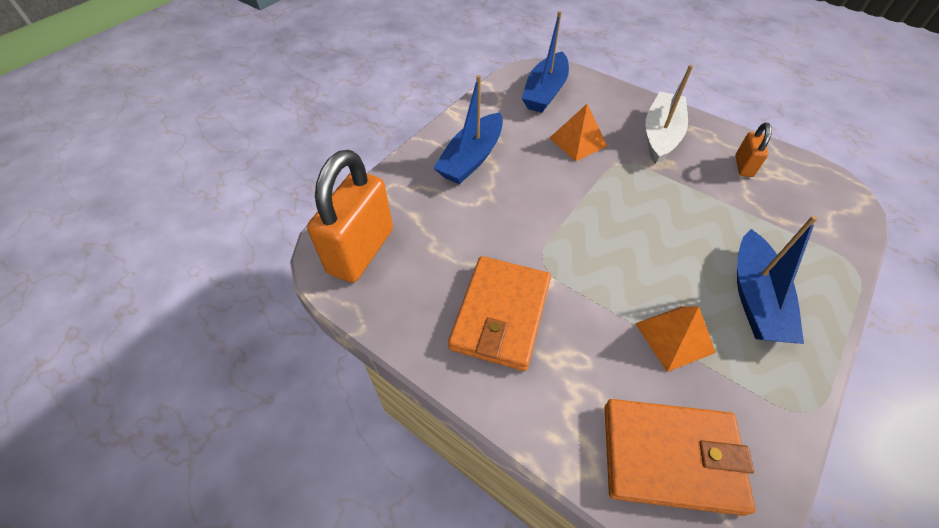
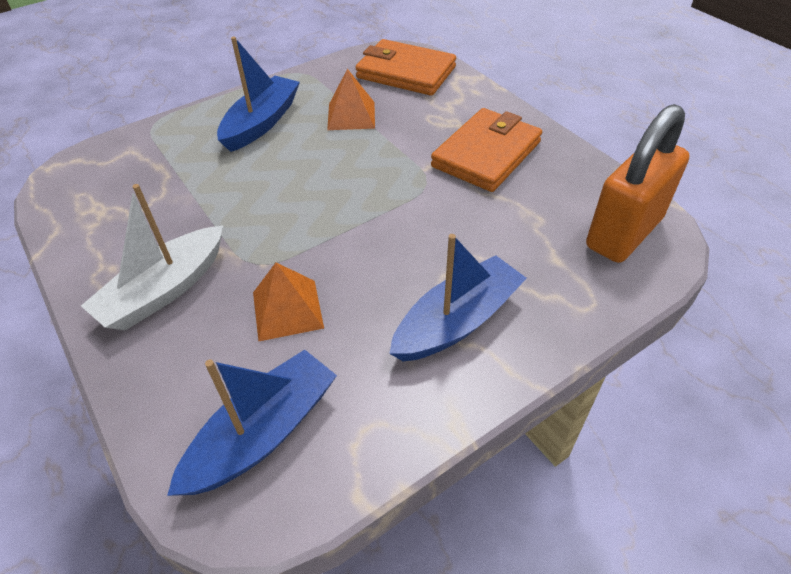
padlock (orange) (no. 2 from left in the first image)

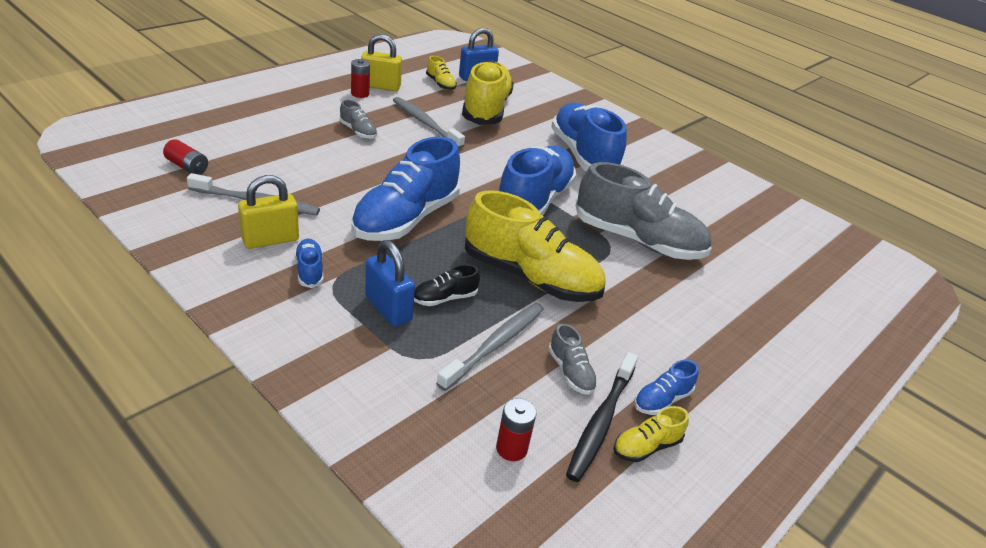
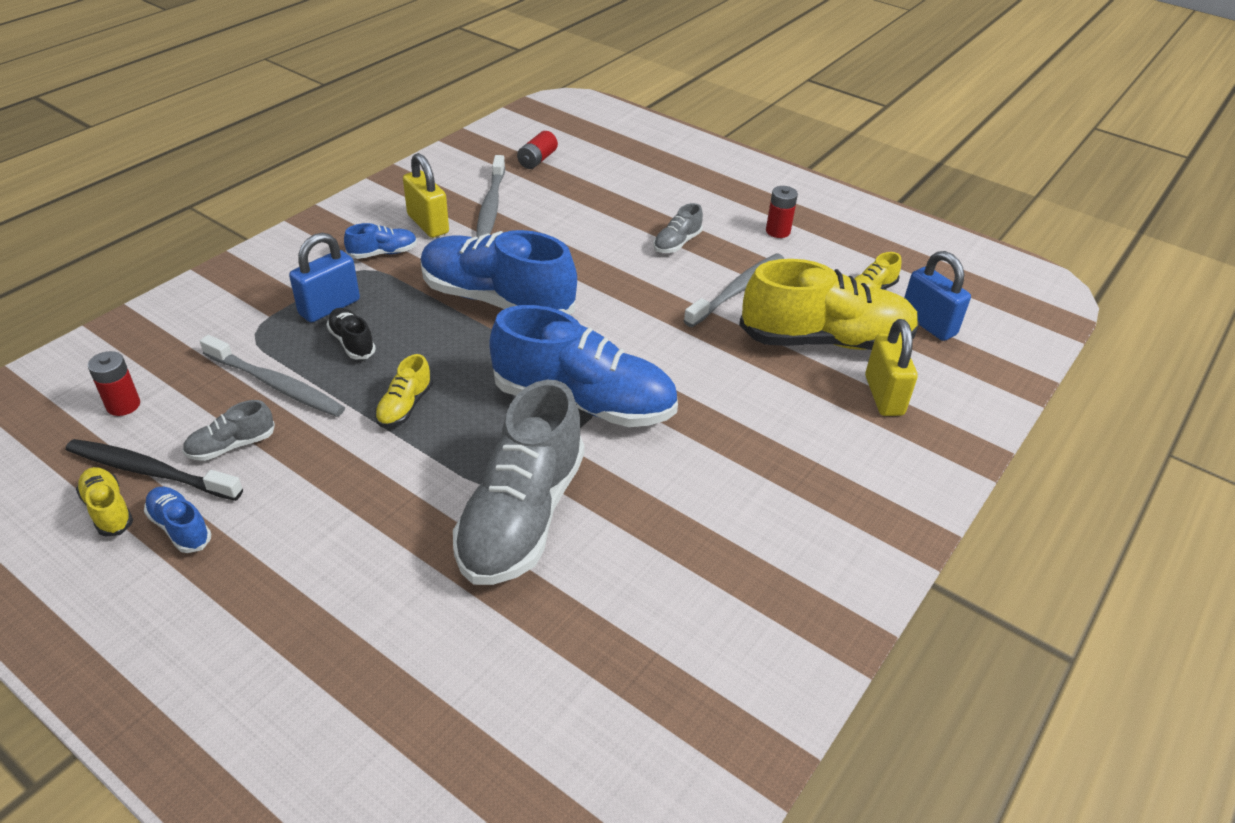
padlock (yellow) (no. 2 from left)
shoe (yellow) (no. 2 from left)
shoe (blue) (no. 4 from left in the first image)

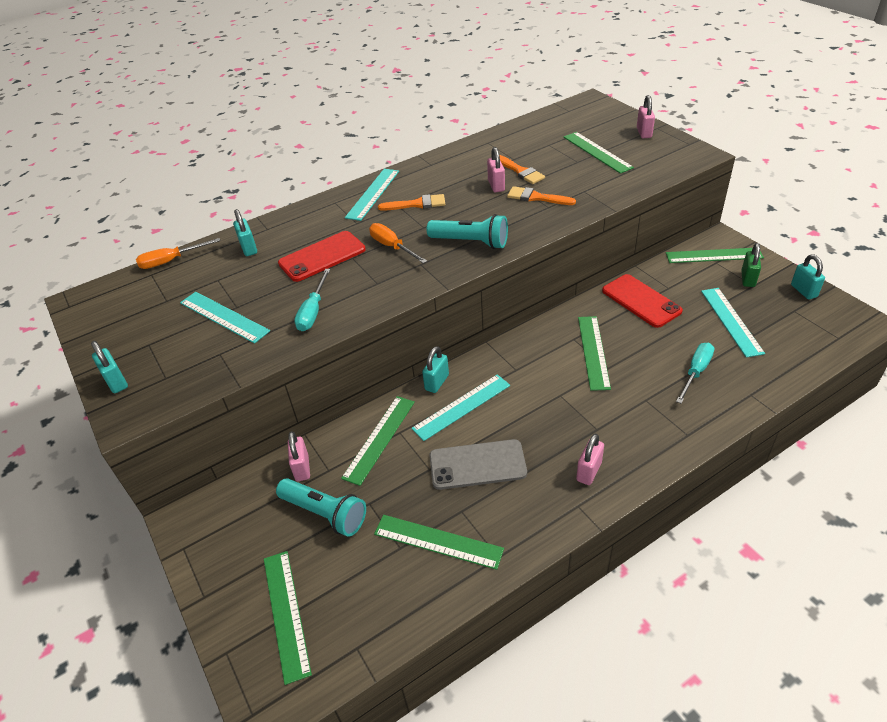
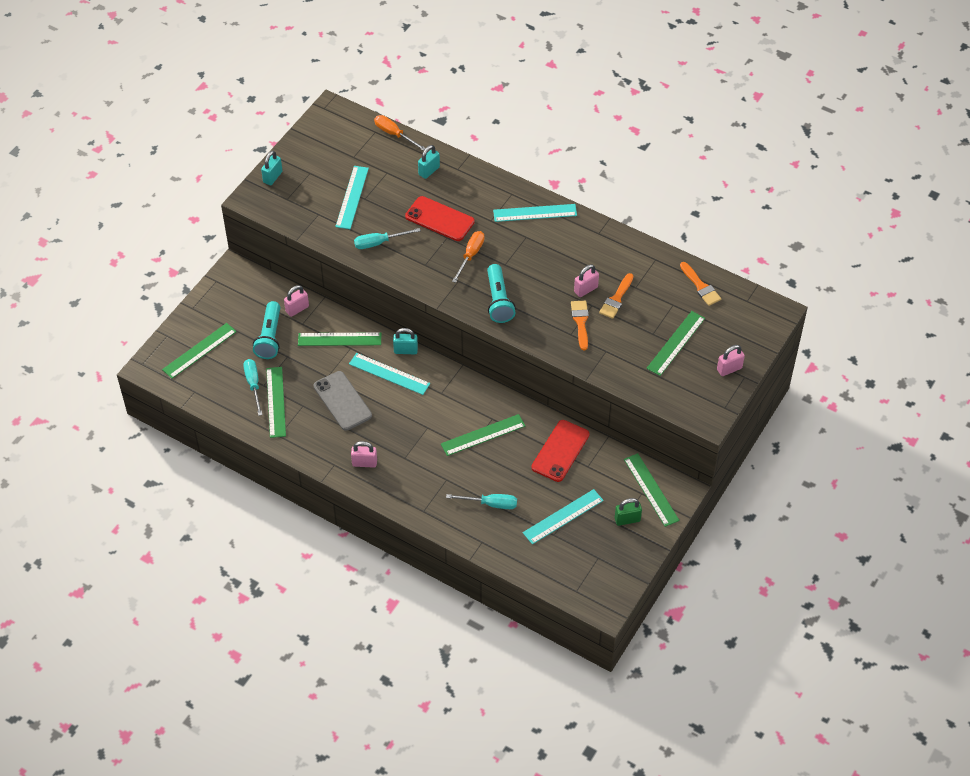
brush (orange) (no. 3 from left)
padlock (turquoise) (no. 4 from left in the first image)
screwdriver (turquoise) (no. 1 from left)

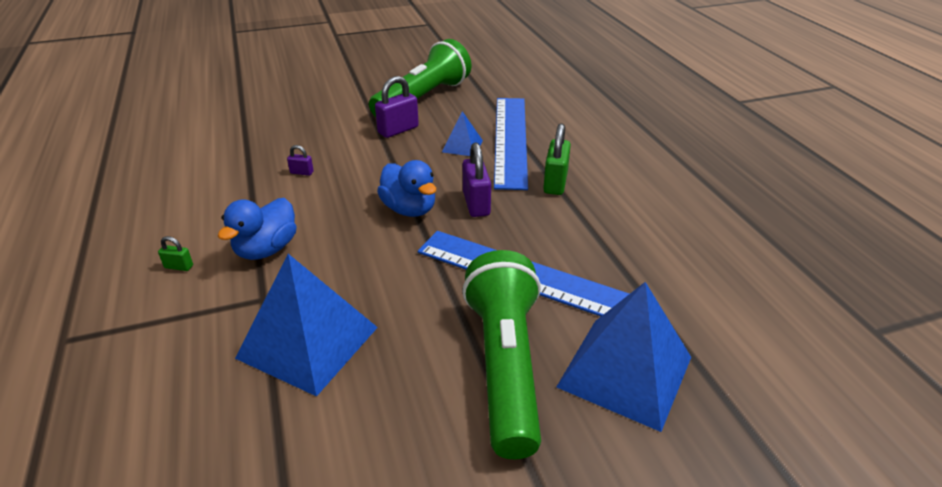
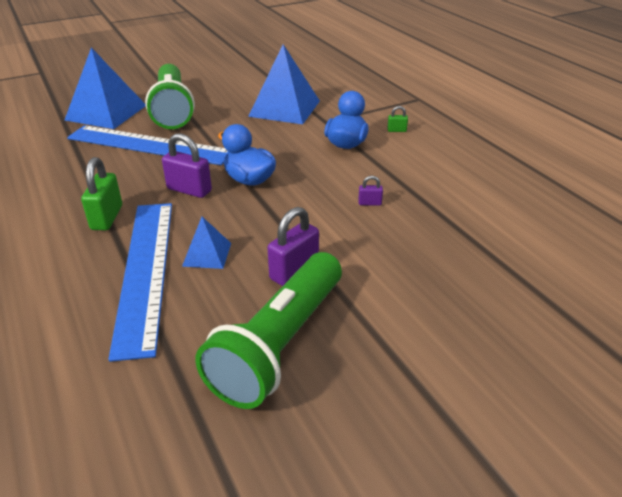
padlock (purple) (no. 1 from left)

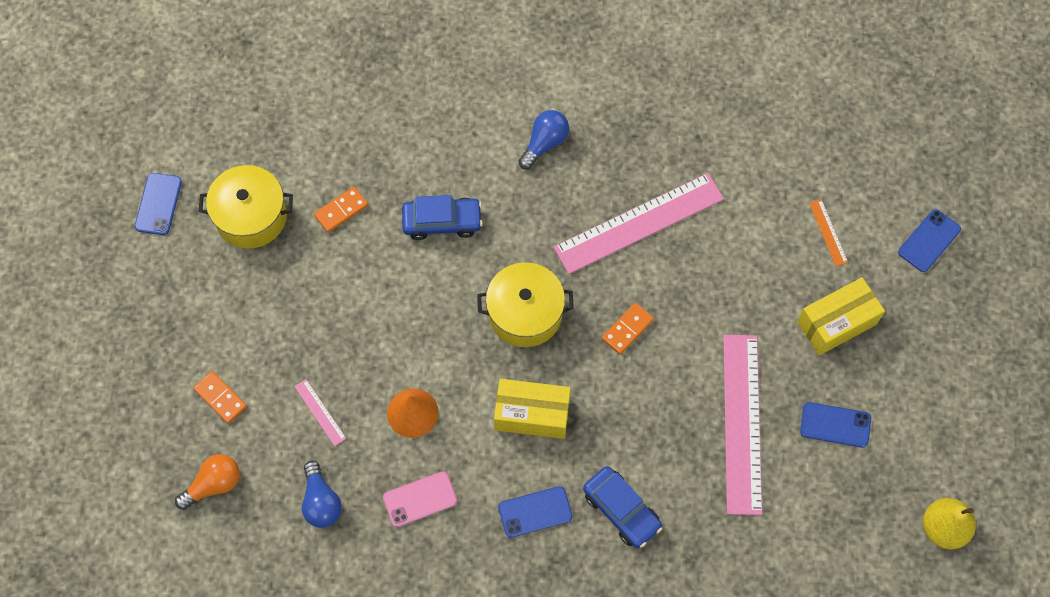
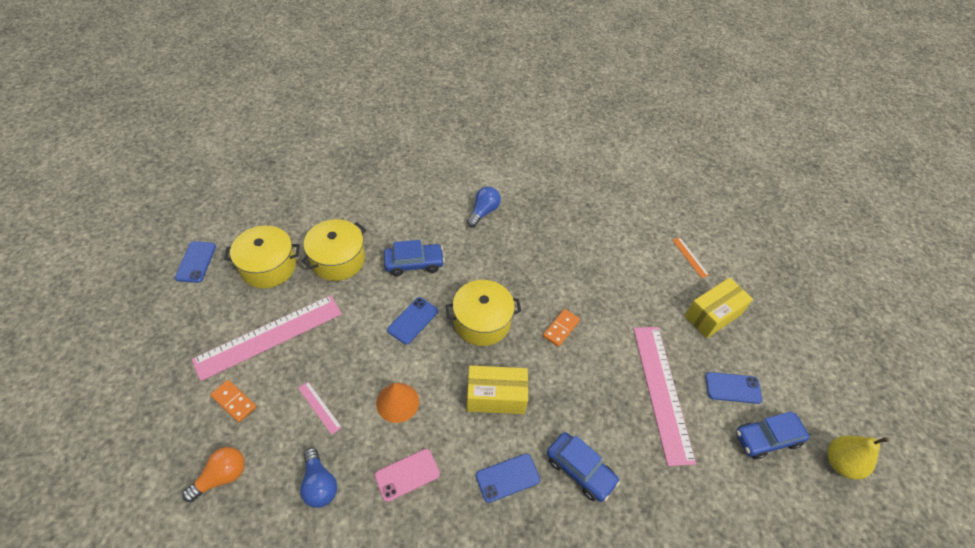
pot (yellow) (no. 2 from left)
ruler (pink) (no. 1 from left)
phone (blue) (no. 2 from left)
car (blue) (no. 3 from left)

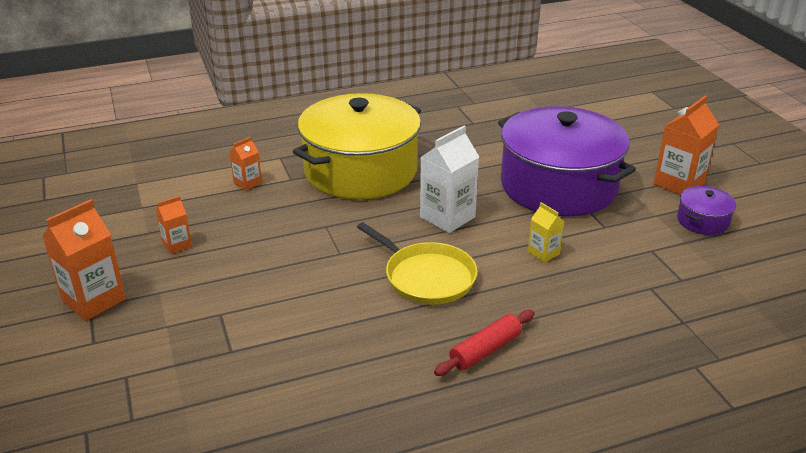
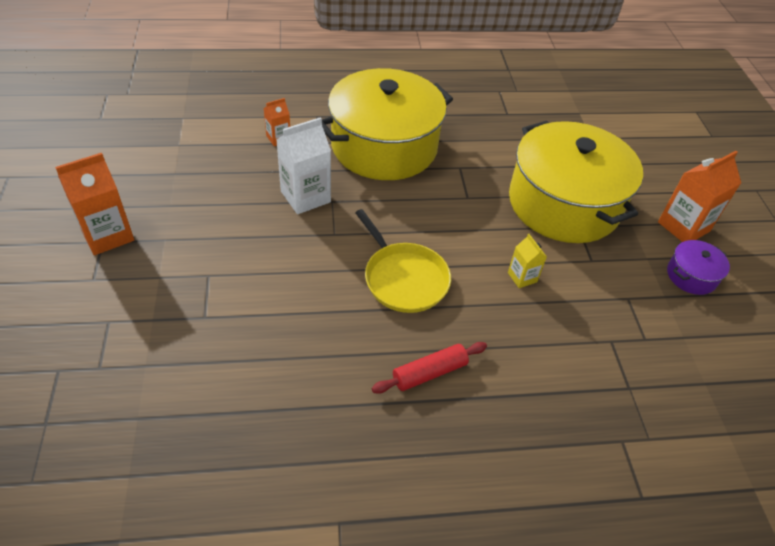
carton (orange) (no. 2 from left in the first image)
carton (white)
pot (yellow) (no. 2 from left)

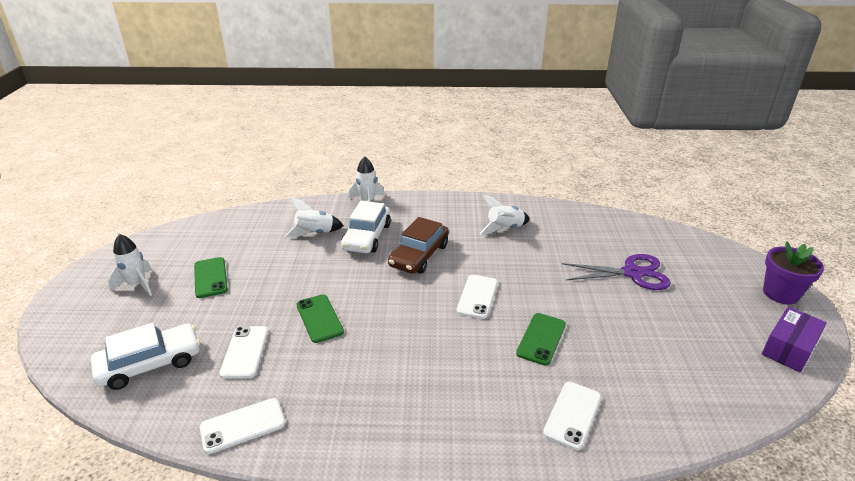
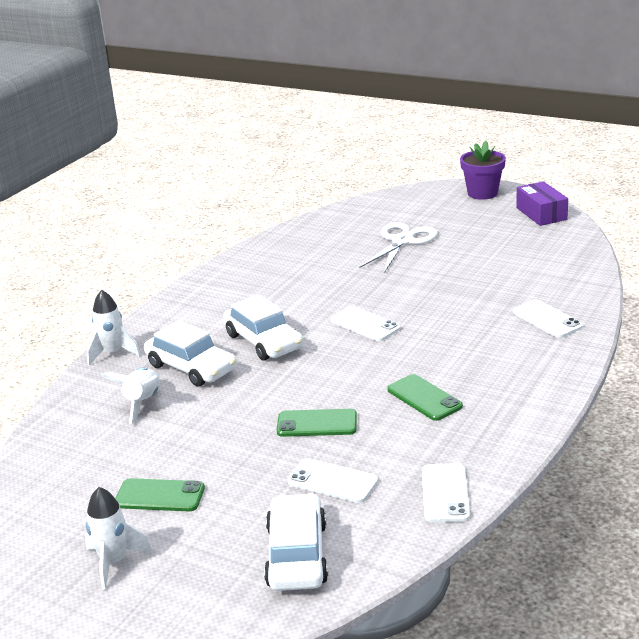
car (white) (no. 2 from left)
rocket (white) (no. 4 from left in the first image)
phone (green) (no. 3 from left)
scissors (white)

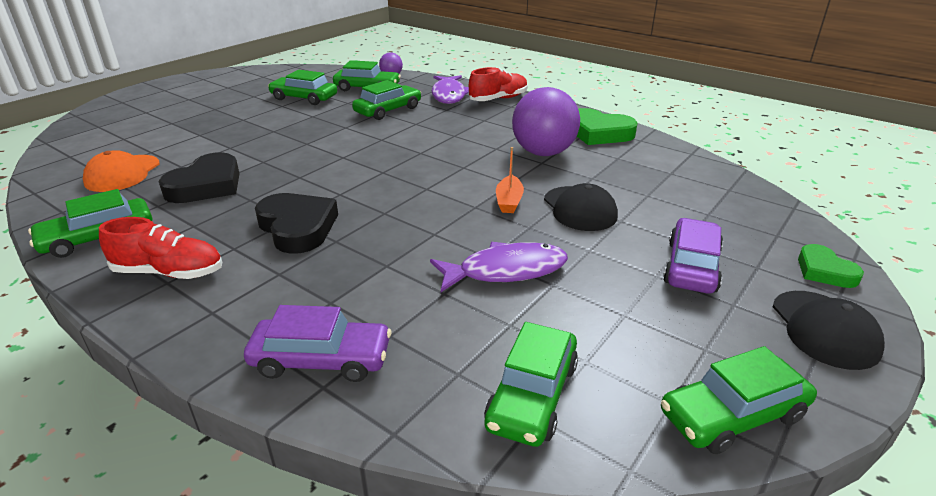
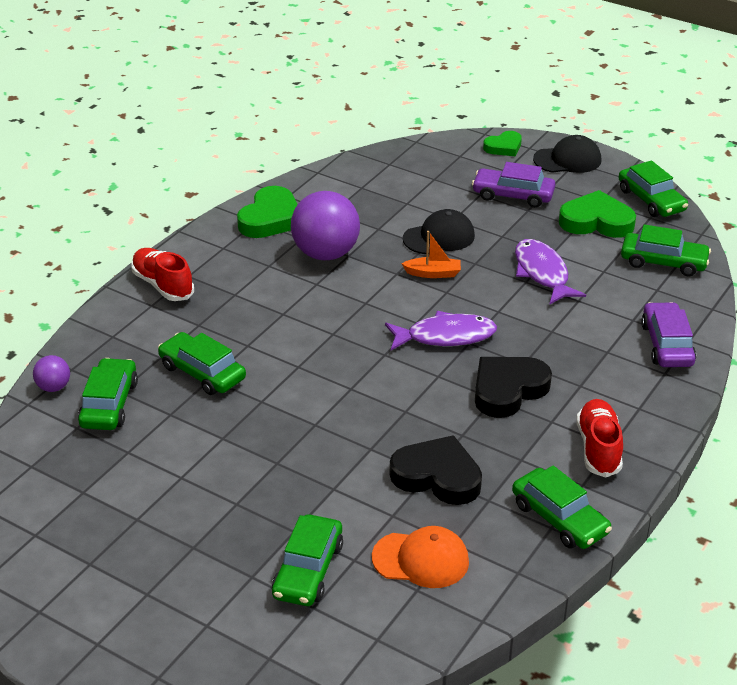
car (green) (no. 3 from left)
fish (purple) (no. 1 from left)
heart (green) (no. 3 from left)

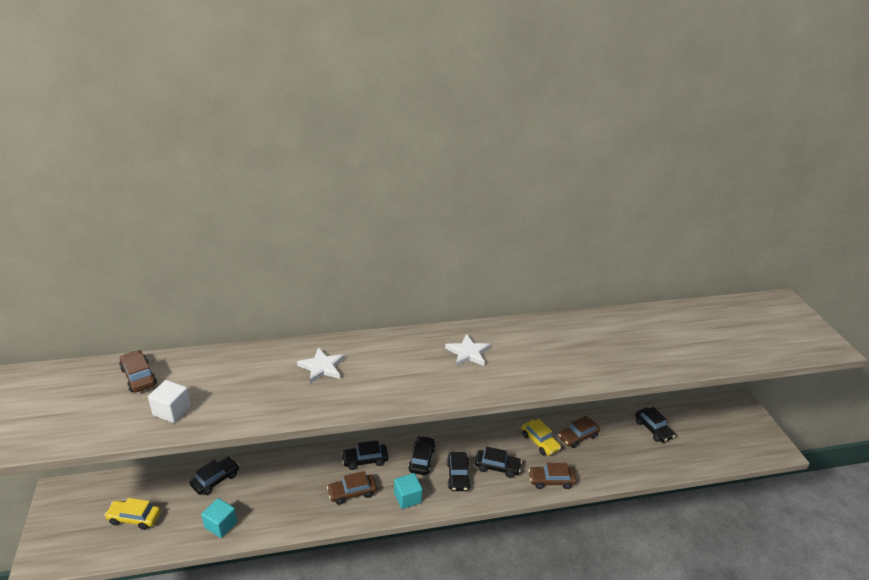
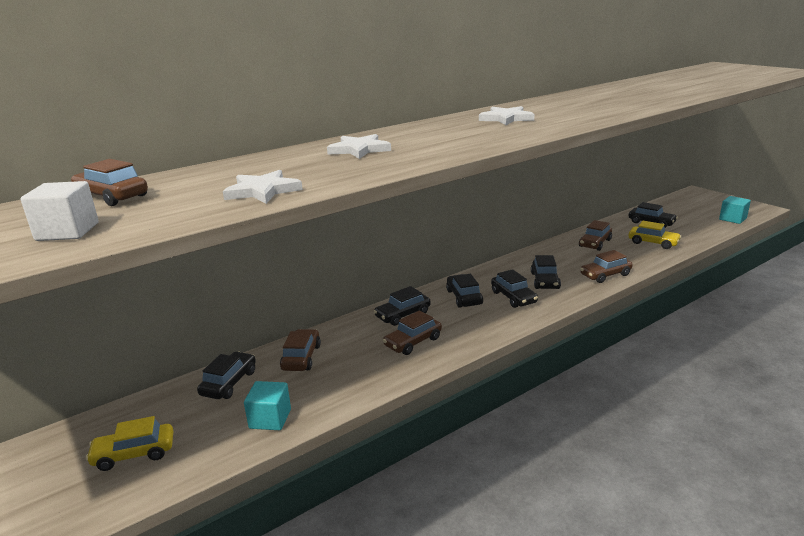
cube (white)
cube (turquoise) (no. 2 from left)
car (black) (no. 5 from left)
car (yellow) (no. 2 from left)
star (white) (no. 1 from left)
car (brown) (no. 2 from left)

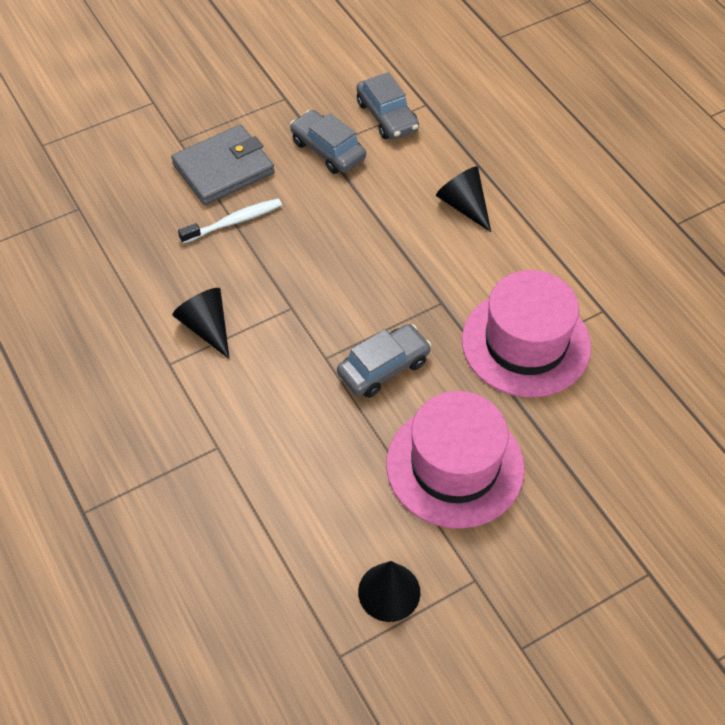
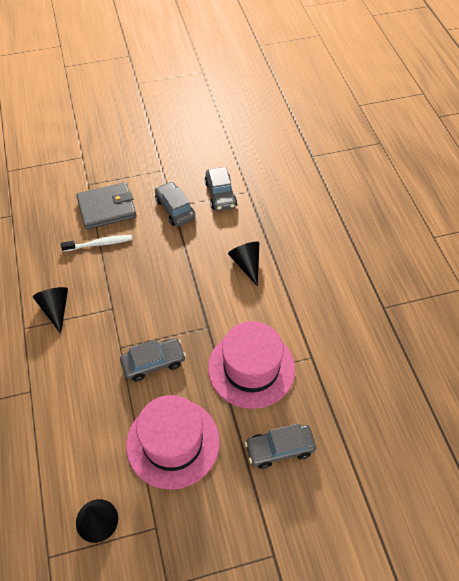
car (grey) (no. 4 from left)

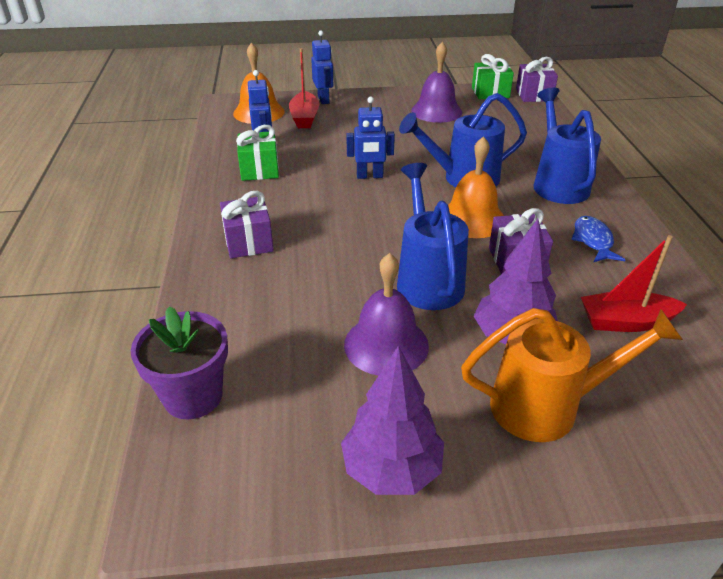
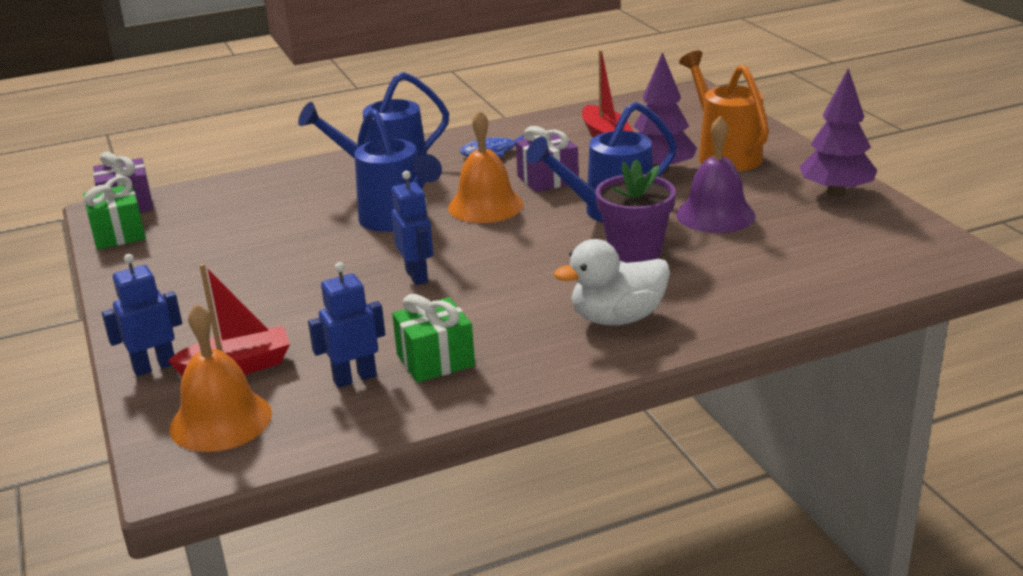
flower pot (purple)
duck (white)
bell (purple) (no. 2 from left in the first image)

